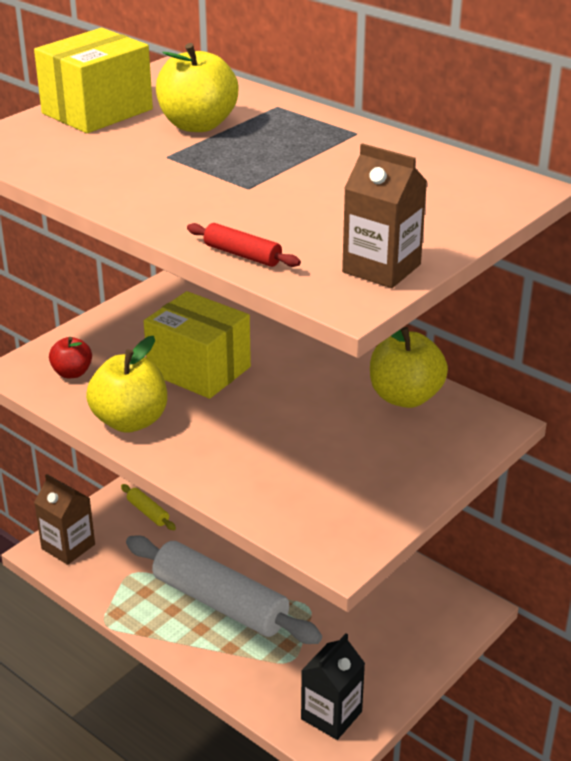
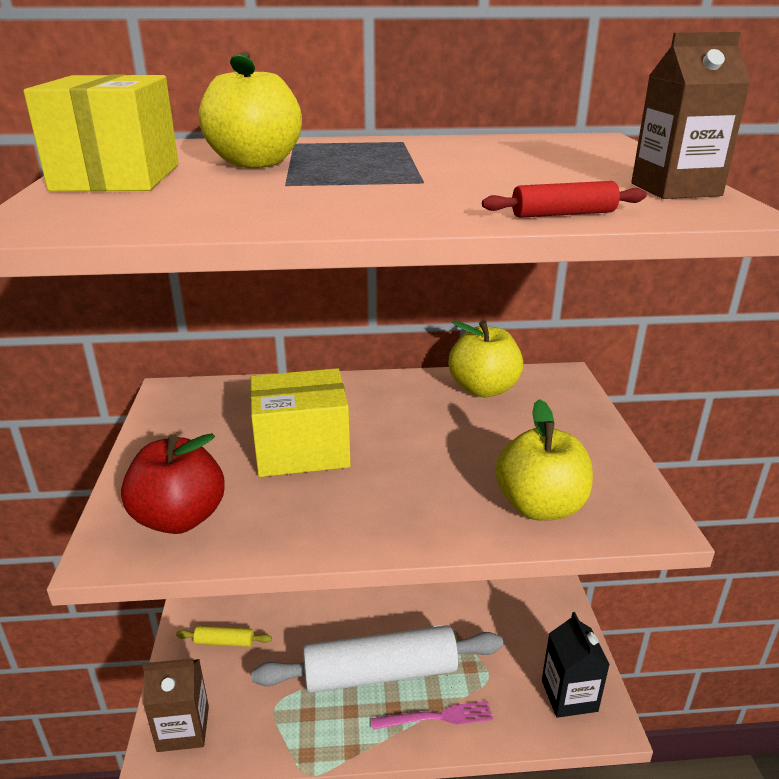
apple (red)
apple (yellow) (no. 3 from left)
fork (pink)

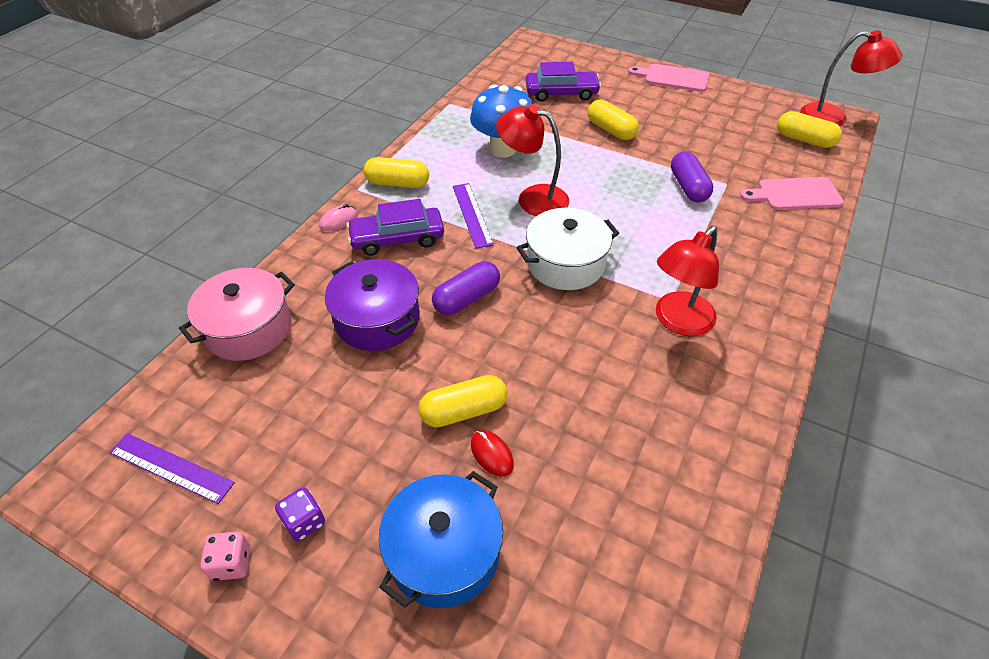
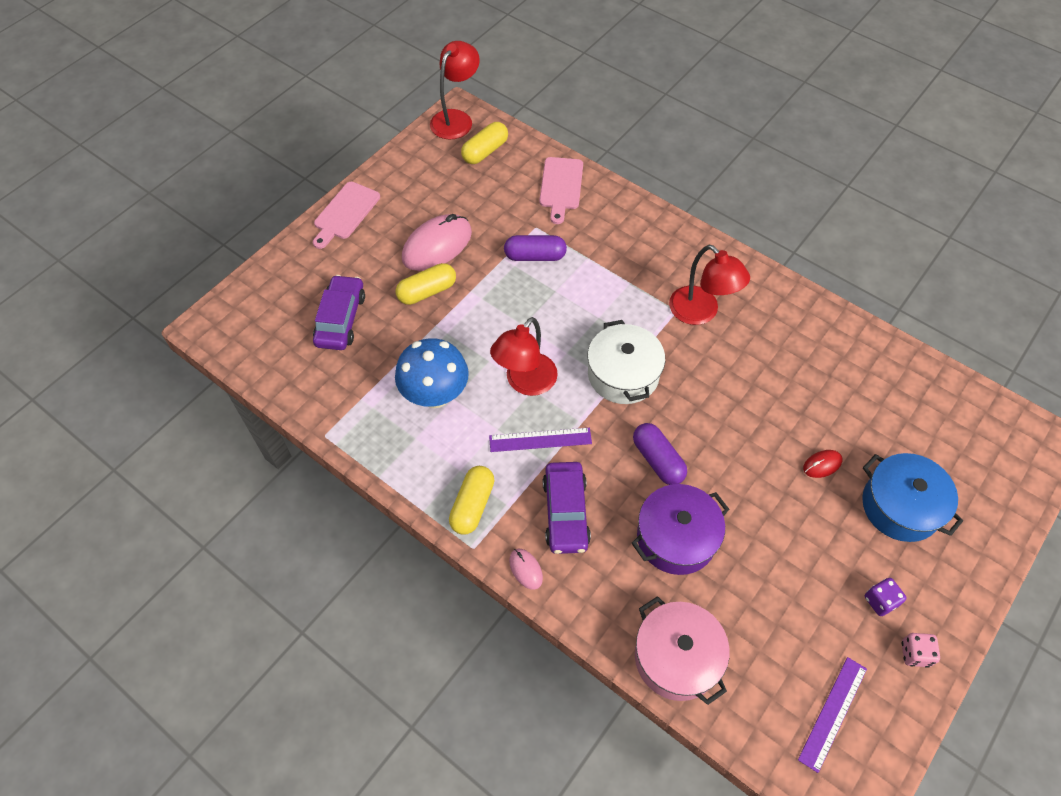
capsule (yellow) (no. 2 from left in the first image)
mouse (pink) (no. 1 from left)

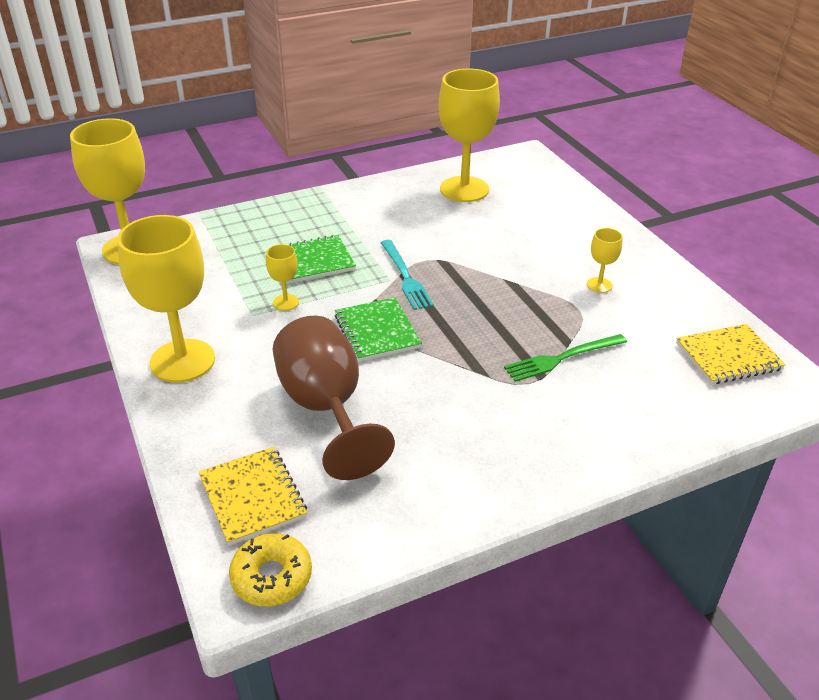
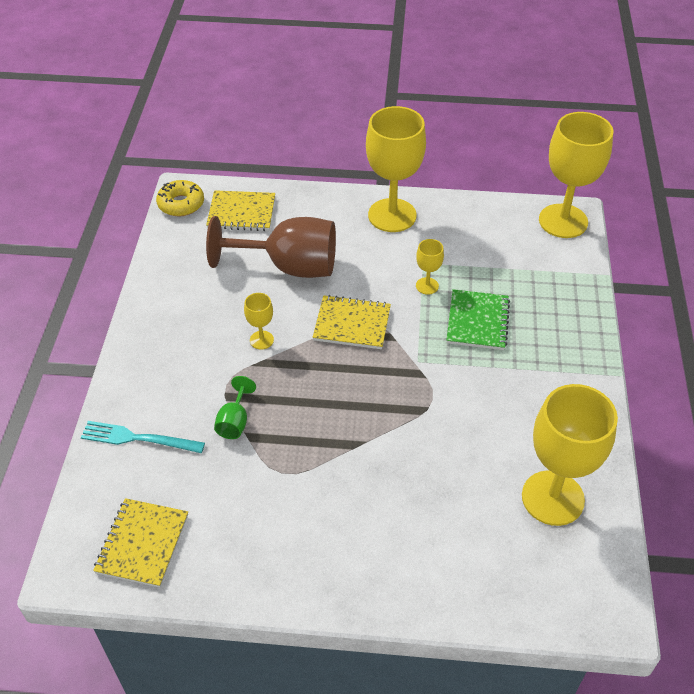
notebook (yellow) (no. 3 from left)
fork (turquoise)
goblet (green)
goblet (yellow) (no. 1 from left)

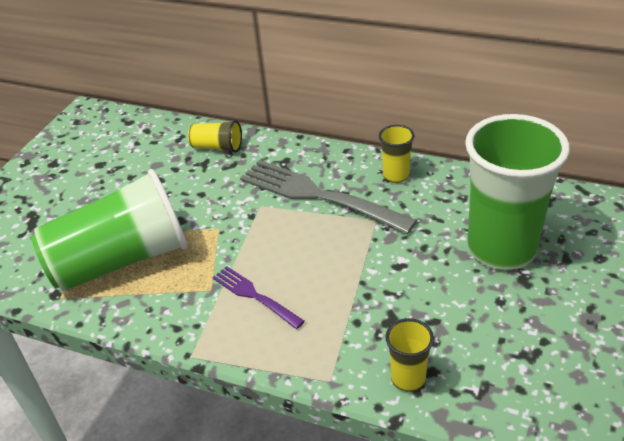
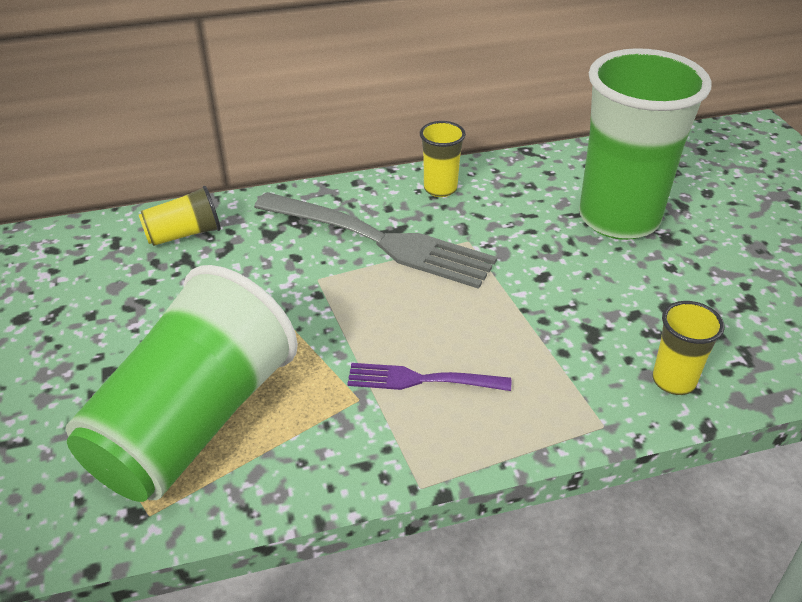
fork (grey)

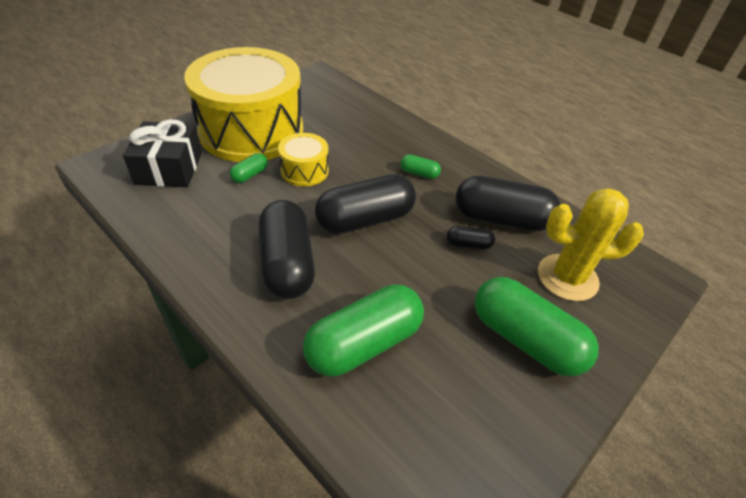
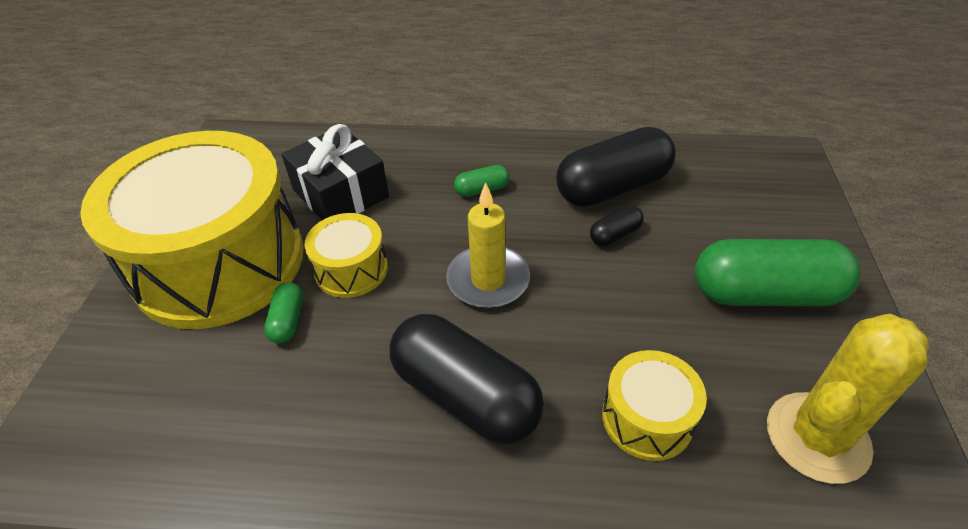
gift (black)
drum (yellow) (no. 3 from left)
candle (yellow)
cactus (yellow)

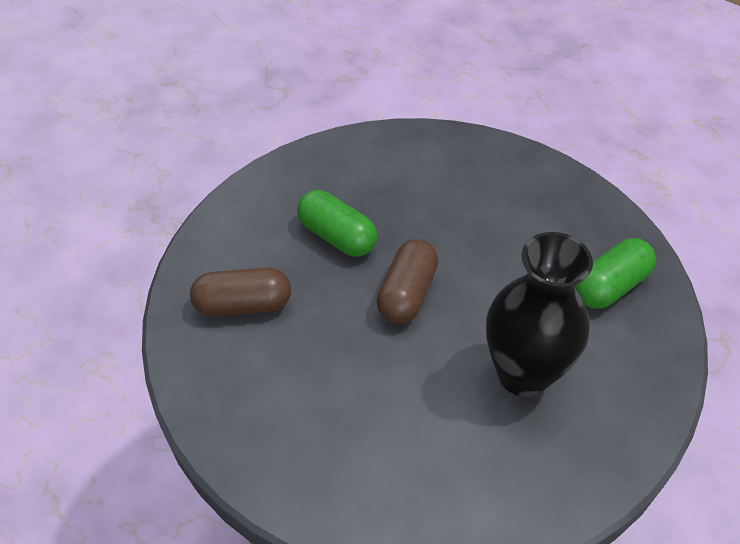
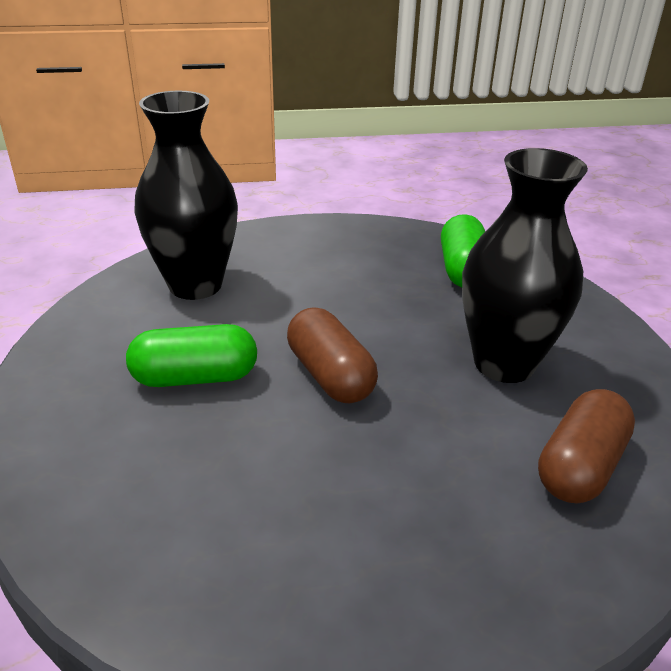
capsule (brown) (no. 2 from left)
vase (black) (no. 1 from left)

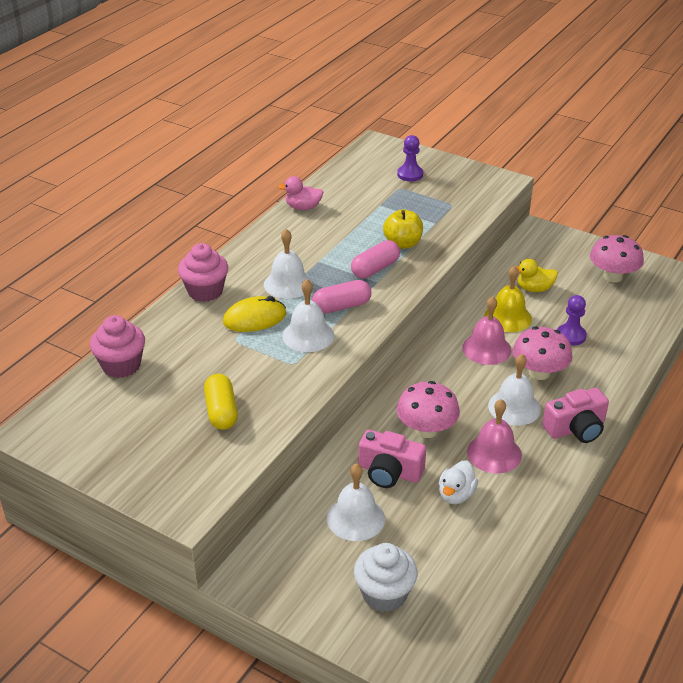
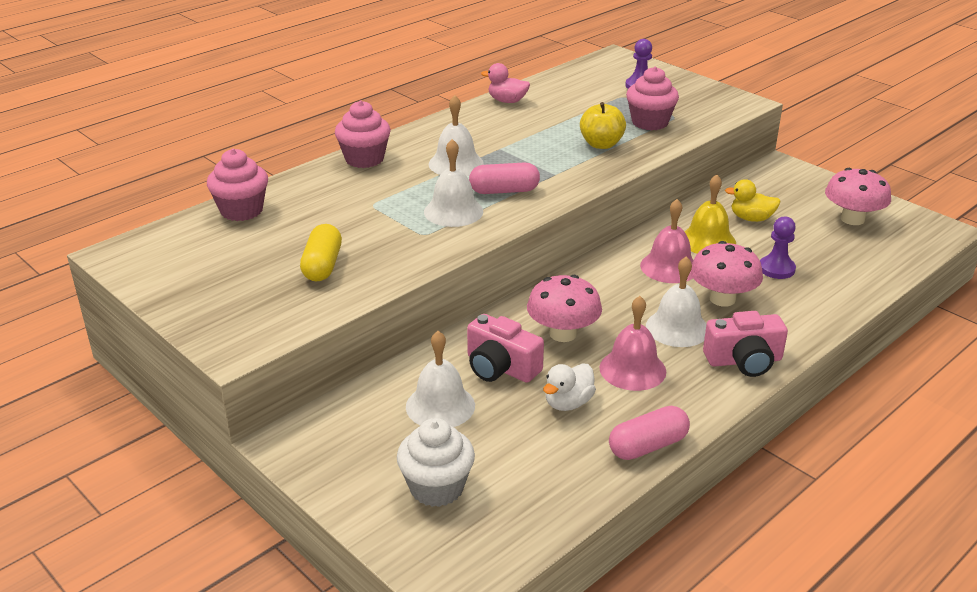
mouse (yellow)
capsule (pink) (no. 2 from left)
cupcake (pink) (no. 3 from left)

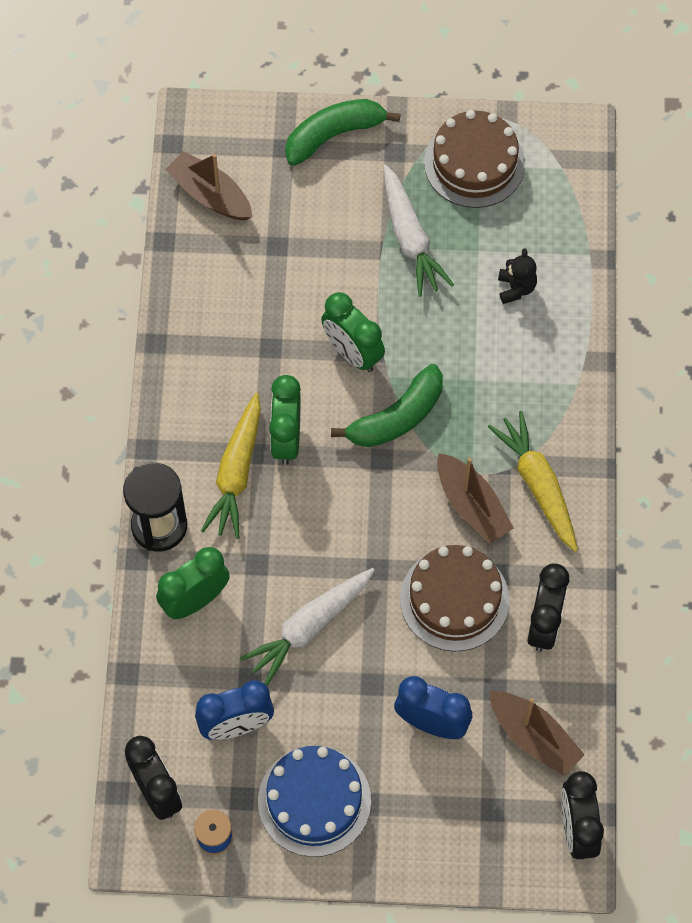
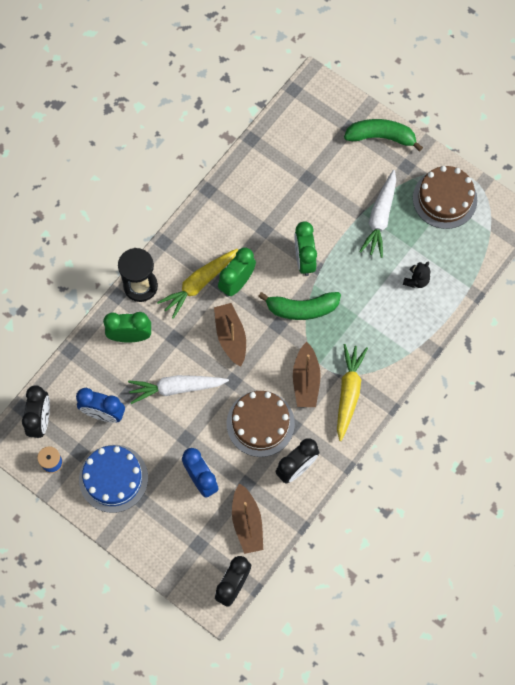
boat (brown) (no. 1 from left)

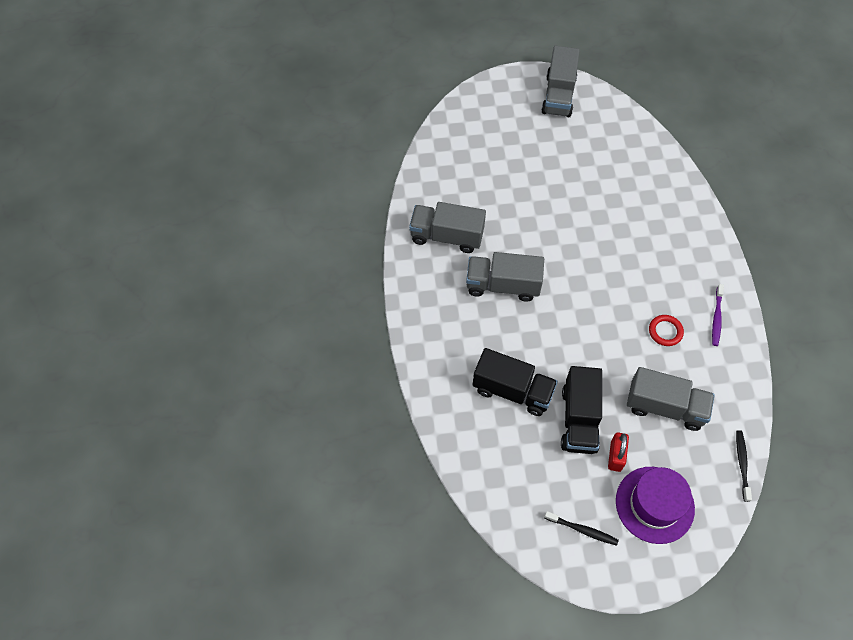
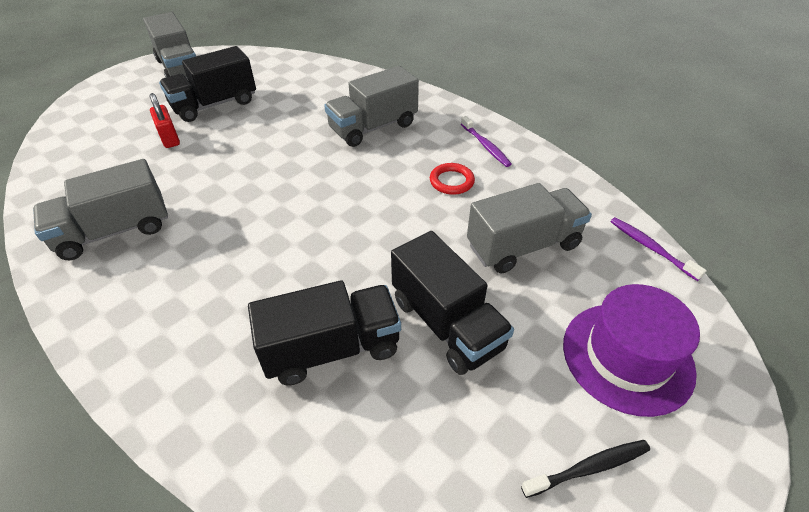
truck (grey) (no. 3 from left)
padlock (red)
toothbrush (purple) (no. 2 from left)
truck (black) (no. 1 from left)

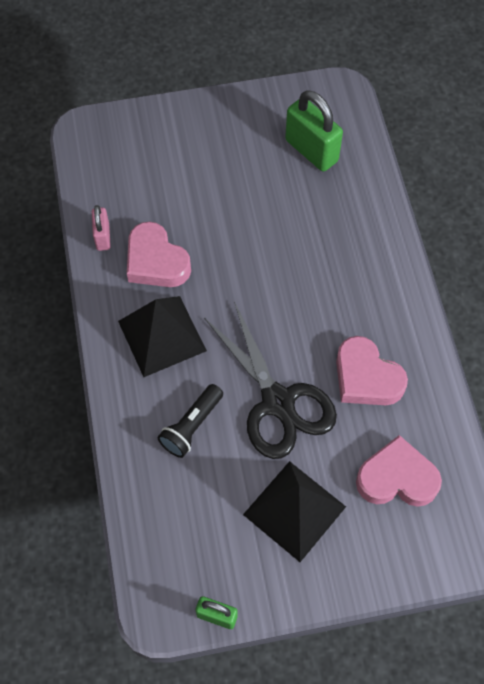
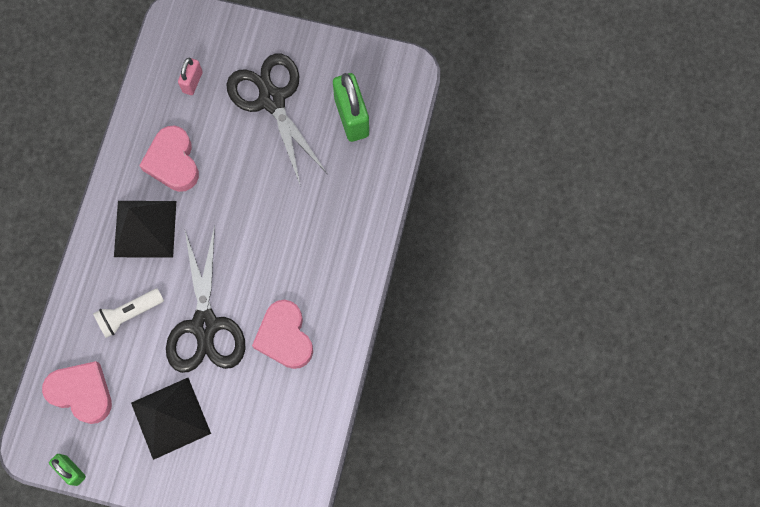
padlock (pink)
flashlight (white)
heart (pink) (no. 1 from left)
scissors (black) (no. 2 from left)

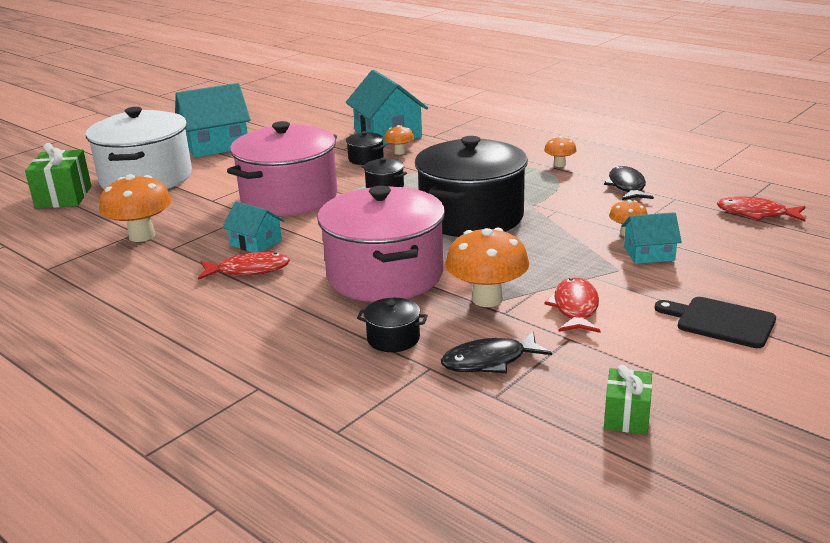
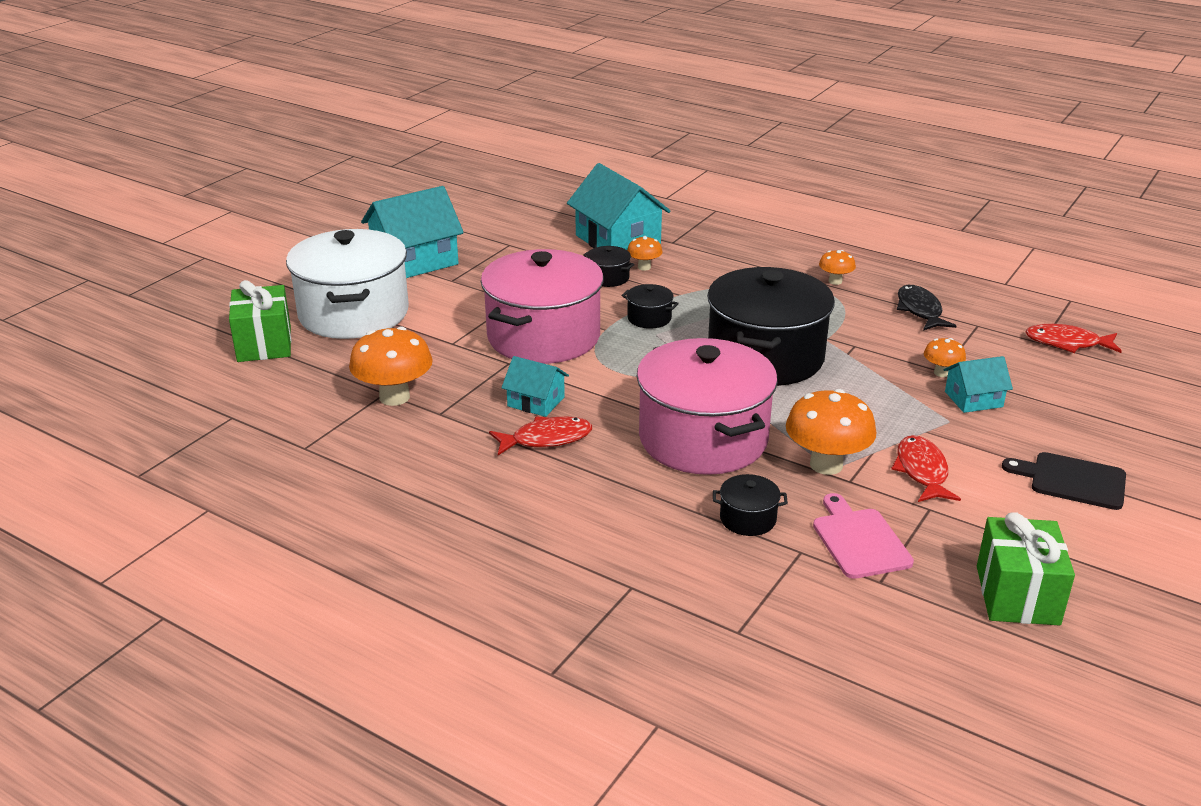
cutting board (pink)
gift (green) (no. 2 from left)

